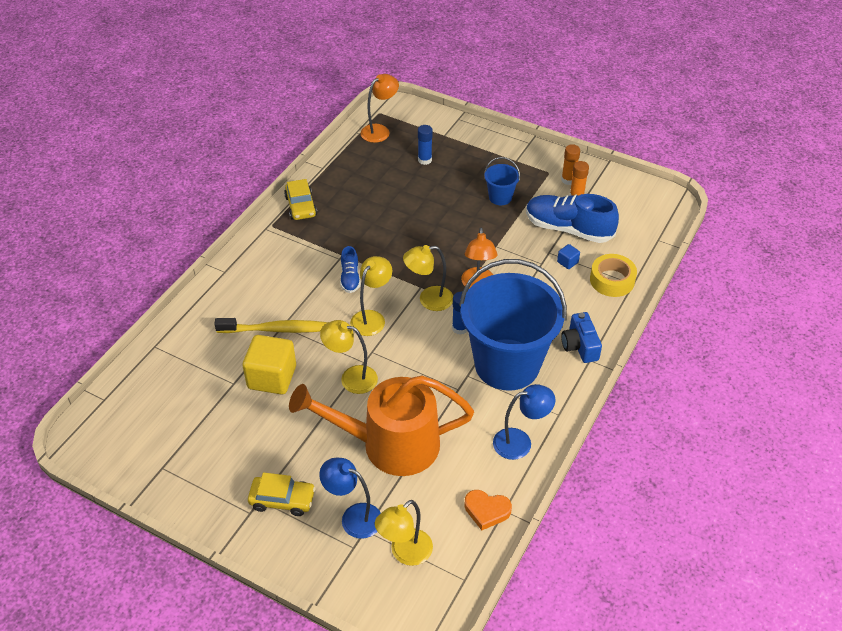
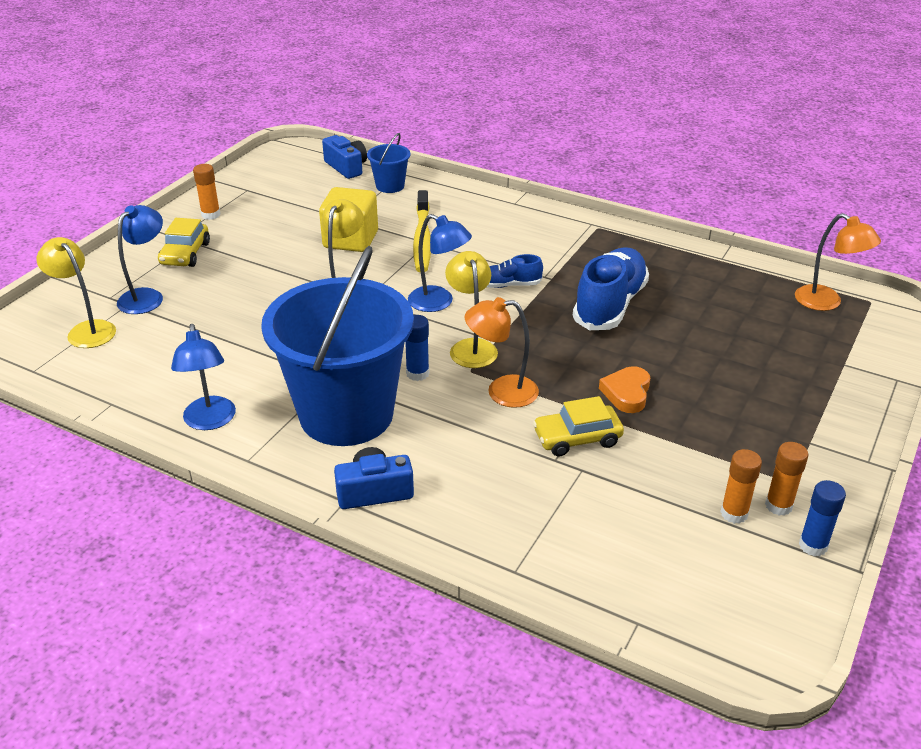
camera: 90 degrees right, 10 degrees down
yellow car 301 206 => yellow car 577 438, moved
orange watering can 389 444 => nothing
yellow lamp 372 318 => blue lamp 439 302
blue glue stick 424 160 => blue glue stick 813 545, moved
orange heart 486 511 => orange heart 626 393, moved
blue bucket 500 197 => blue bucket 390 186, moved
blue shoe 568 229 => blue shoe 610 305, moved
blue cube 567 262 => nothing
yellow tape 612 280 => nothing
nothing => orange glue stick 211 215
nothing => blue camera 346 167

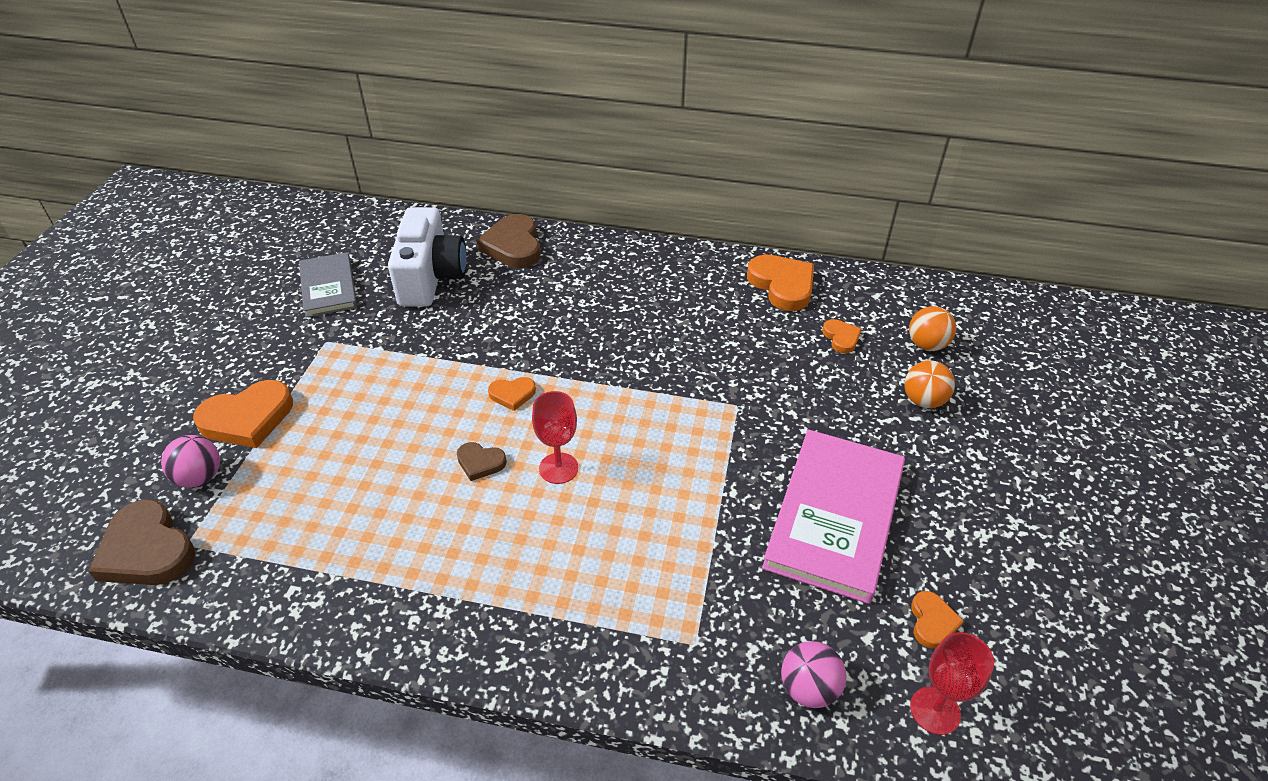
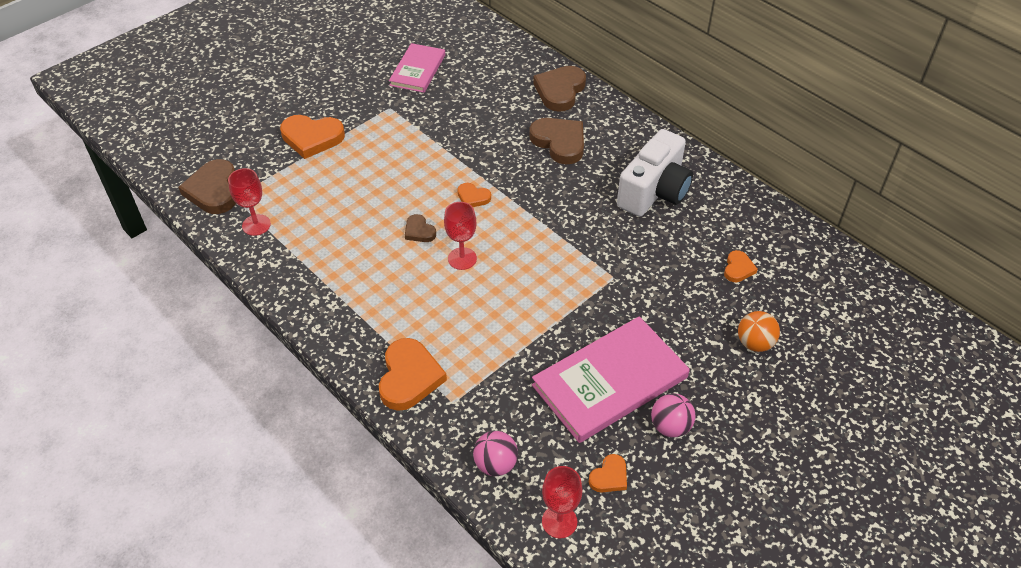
camera: 35 degrees right, 5 degrees up
pink ball 200 477 => pink ball 670 426, moved
grey book 328 287 => pink book 417 70
white camera 431 277 => white camera 654 191, moved
orange heart 782 285 => orange heart 409 377, moved
orange ball 926 345 => nothing
nothing => red goblet 256 225
nothing => brown heart 559 142

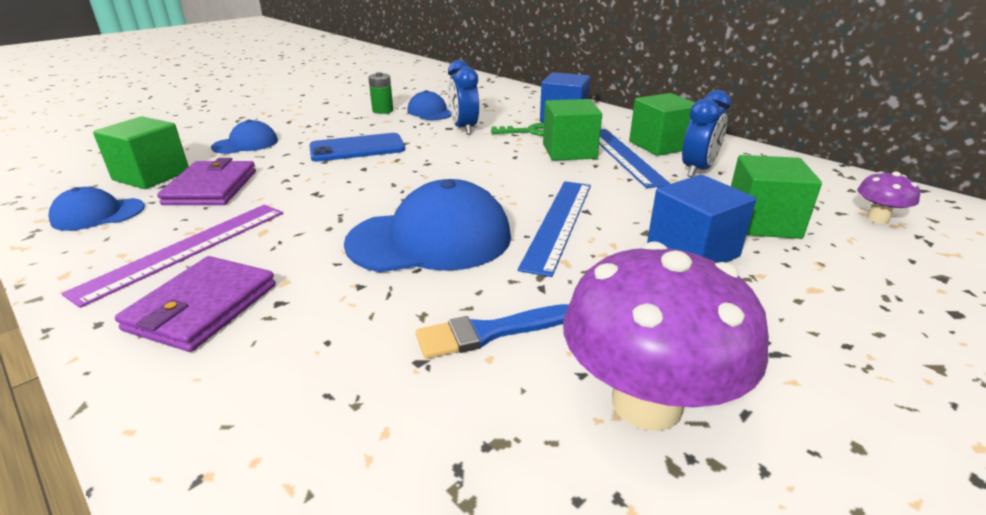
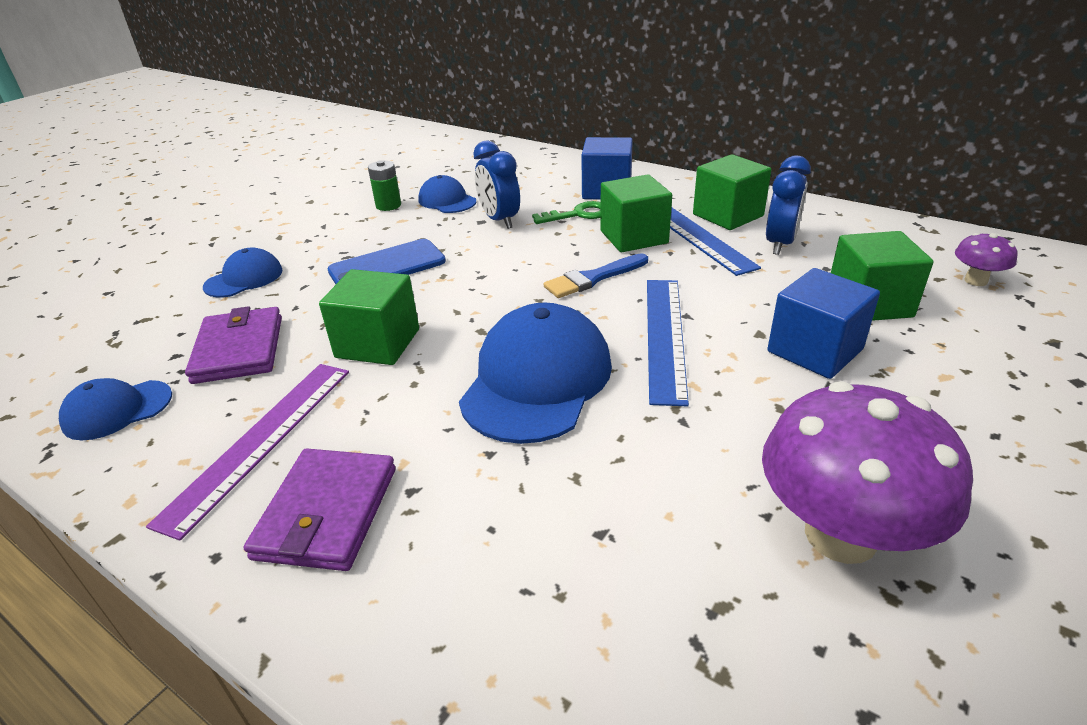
camera: 10 degrees left, 5 degrees up
green cube 151 176 => green cube 378 343, moved
blue cap 430 239 => blue cap 537 380, 45 degrees counterclockwise
blue brush 489 332 => blue brush 593 278, moved

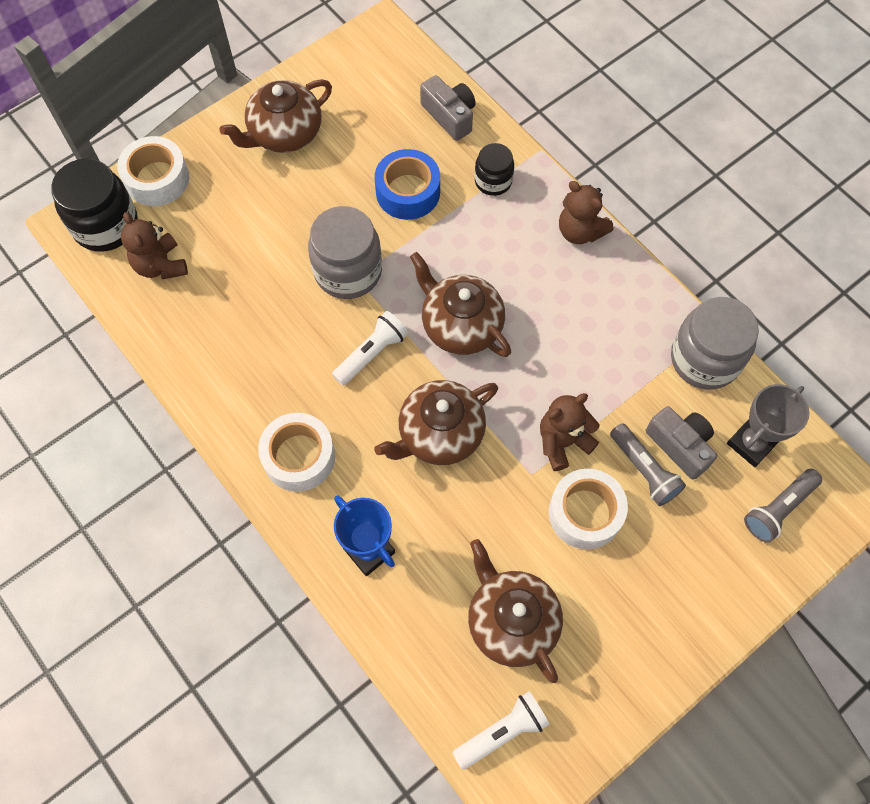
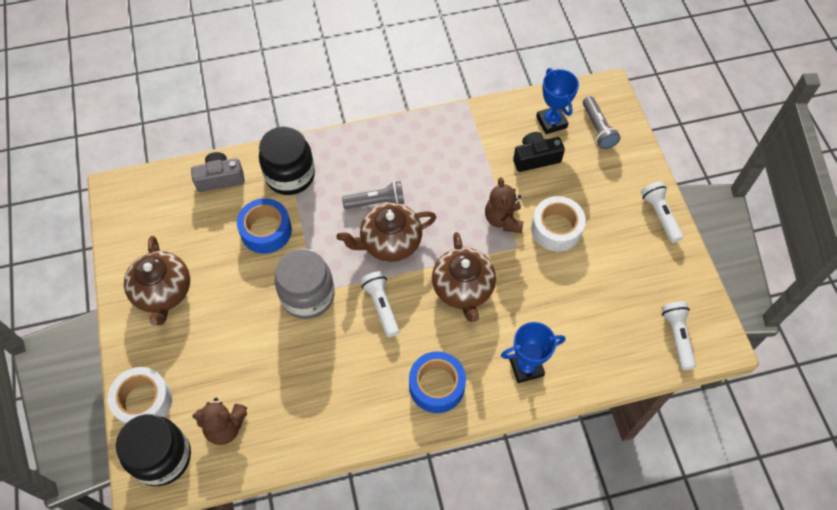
camera: 65 degrees left, 5 degrees down
white tape 299 457 => blue tape 436 385
brown teapot 511 621 => nothing
black jar 493 181 => black jar 290 175, x1.73
brown teddy bear 580 231 => nothing
grey flashlight 644 470 => grey flashlight 376 202, moved
grey camera 680 445 => black camera 535 158
grey jar 704 359 => nothing
grey trophy 751 443 => blue trophy 551 122
nothing => white flashlight 660 215

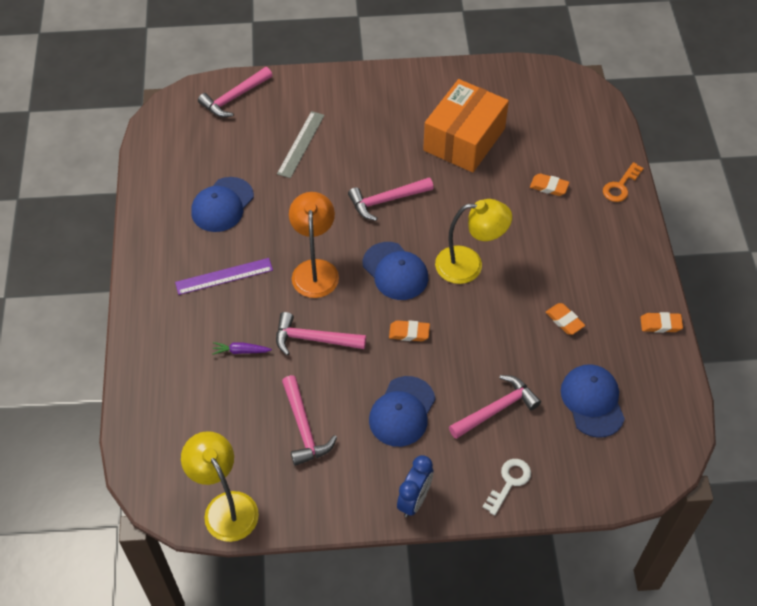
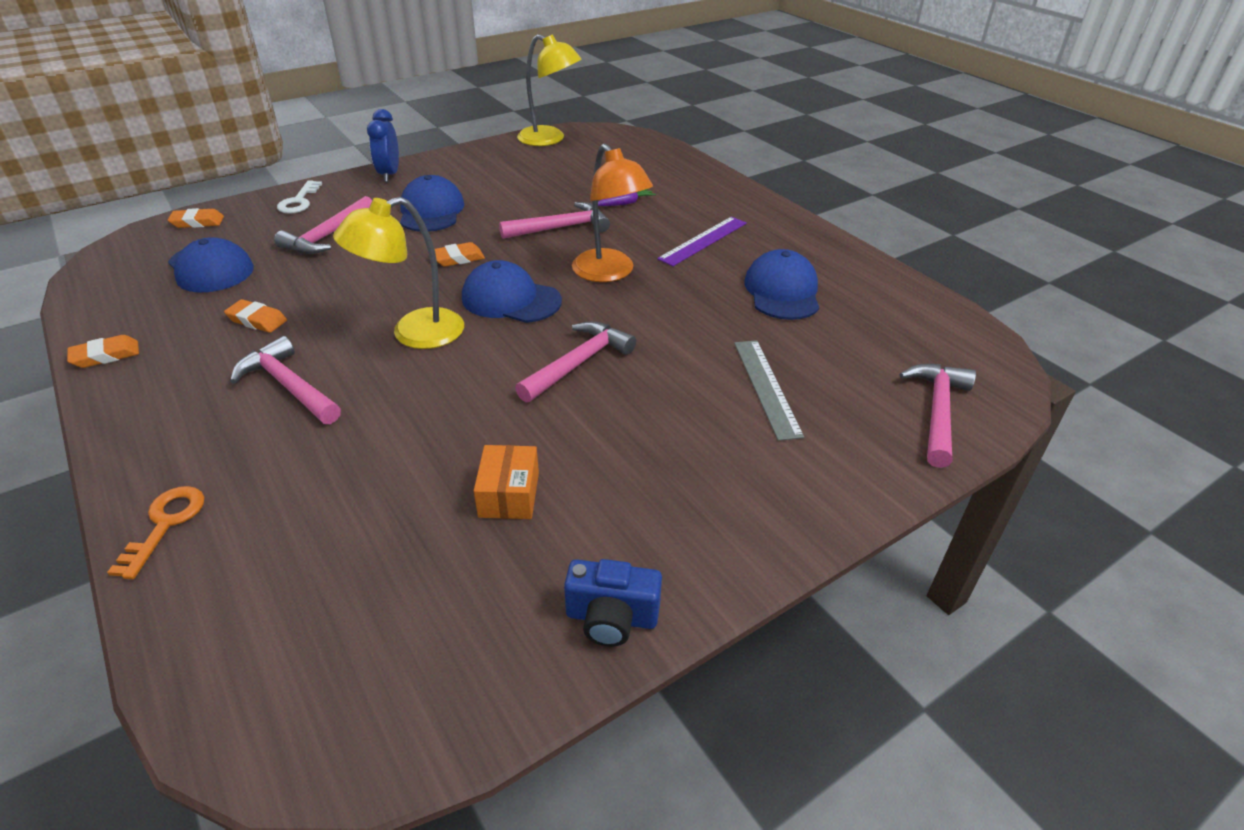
camera: 150 degrees right, 15 degrees down
pink hammer 304 428 => pink hammer 289 386, moved
orange box 464 139 => orange box 509 494, x0.46
orange eraser 549 187 => orange eraser 197 222, moved
nothing => blue camera 611 617

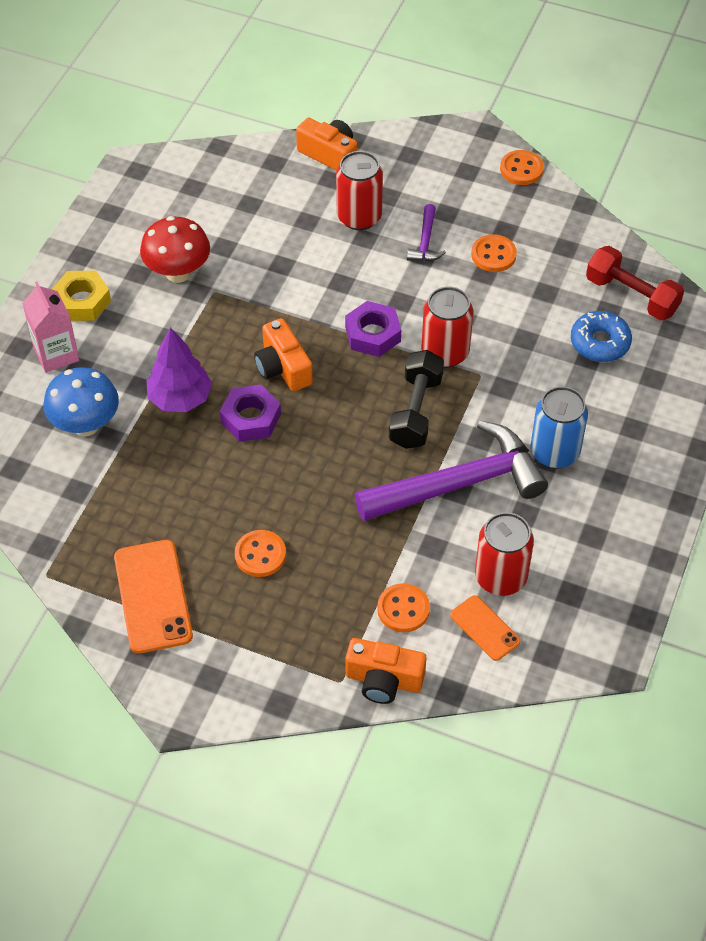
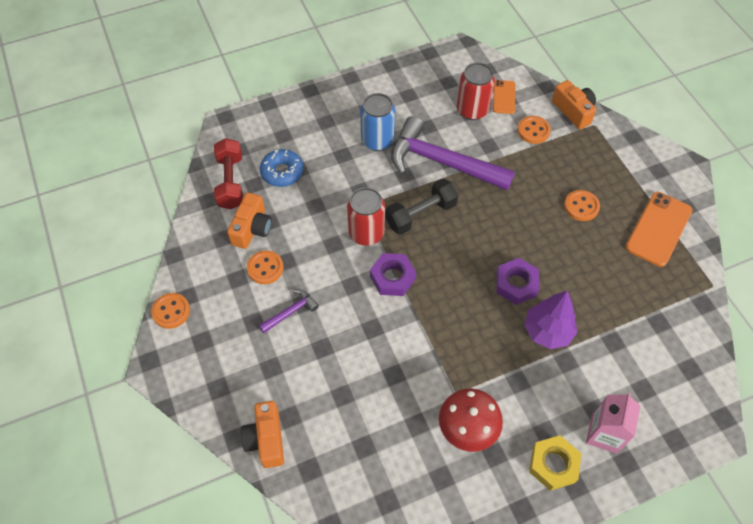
camera: 135 degrees left, 5 degrees up
blue mushroom 86 425 => nothing
orange camera 283 367 => orange camera 252 228, moved
red can 359 217 => nothing

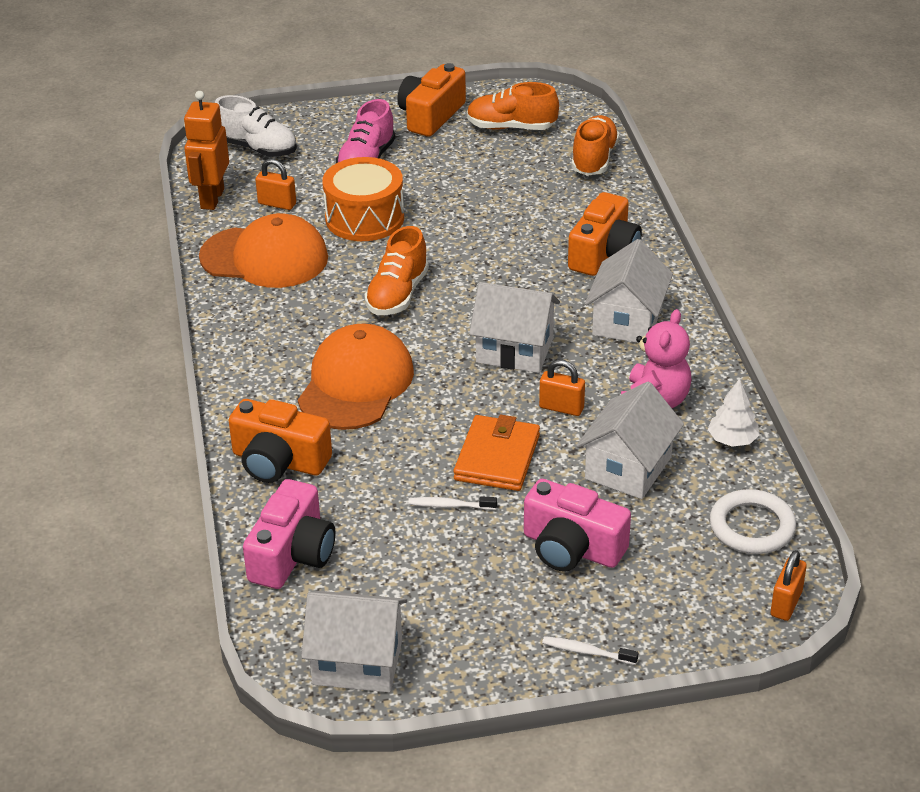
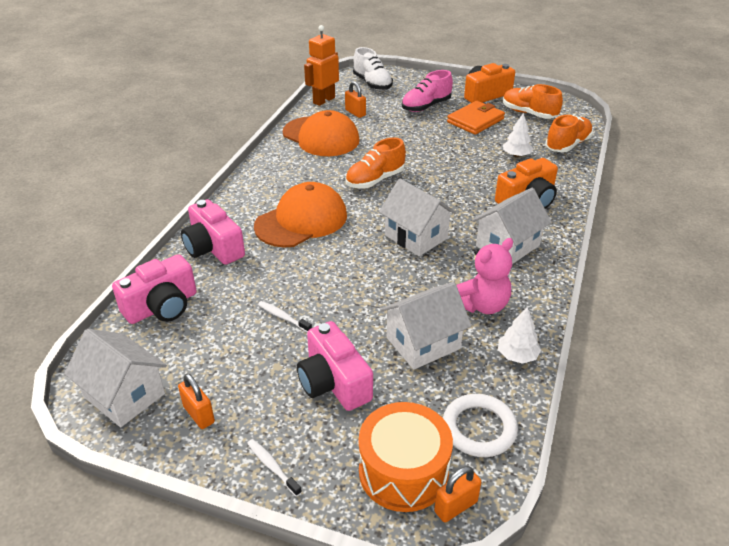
camera: 30 degrees right, 0 degrees up
orange camera 279 461 => pink camera 213 248
orange drum 364 218 => orange drum 403 471, moved
orange wallet 497 457 => orange wallet 475 120, moved
orange padlock 561 408 => orange padlock 199 414, moved
nothing => white tree 516 155

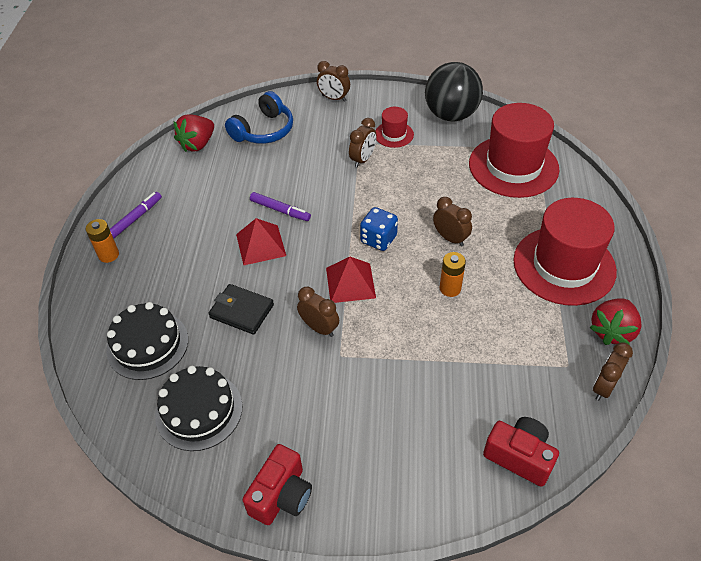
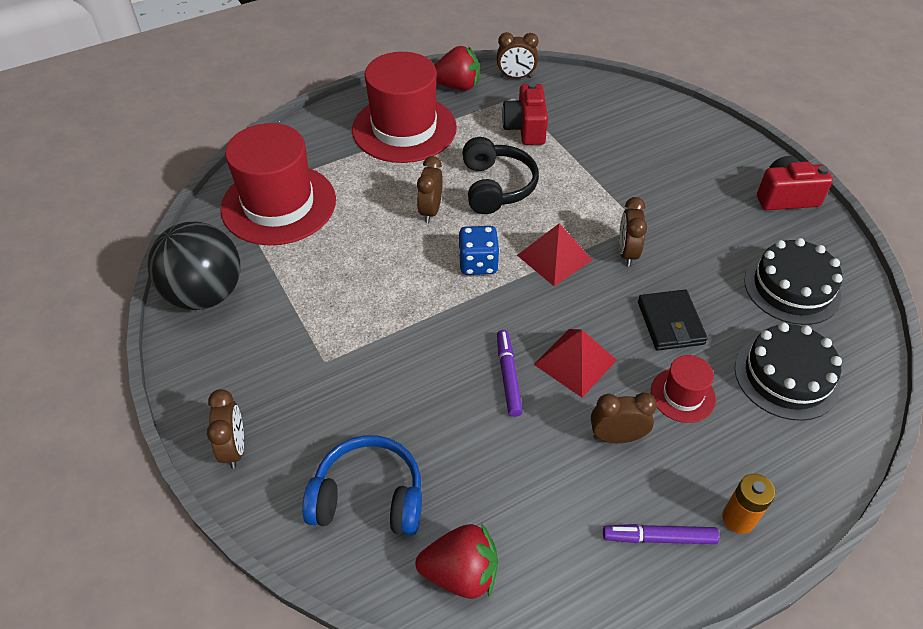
camera: 125 degrees left, 0 degrees up
brown clock 363 159 => brown clock 616 437, moved
red hat 394 134 => red hat 682 395, moved
orange battery 450 288 => black headphones 496 186
red camera 519 456 => red camera 525 128, moved

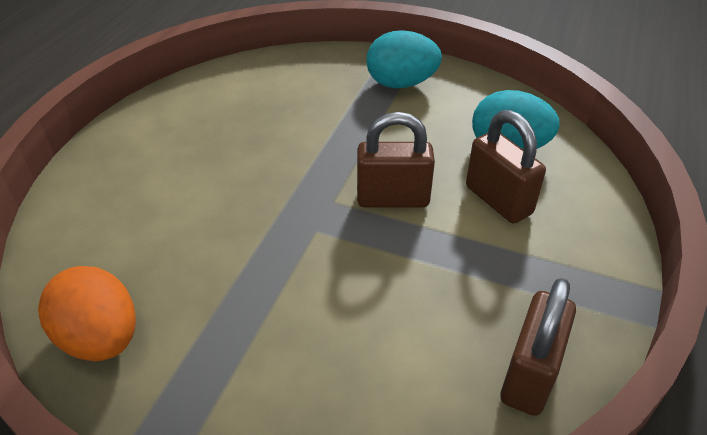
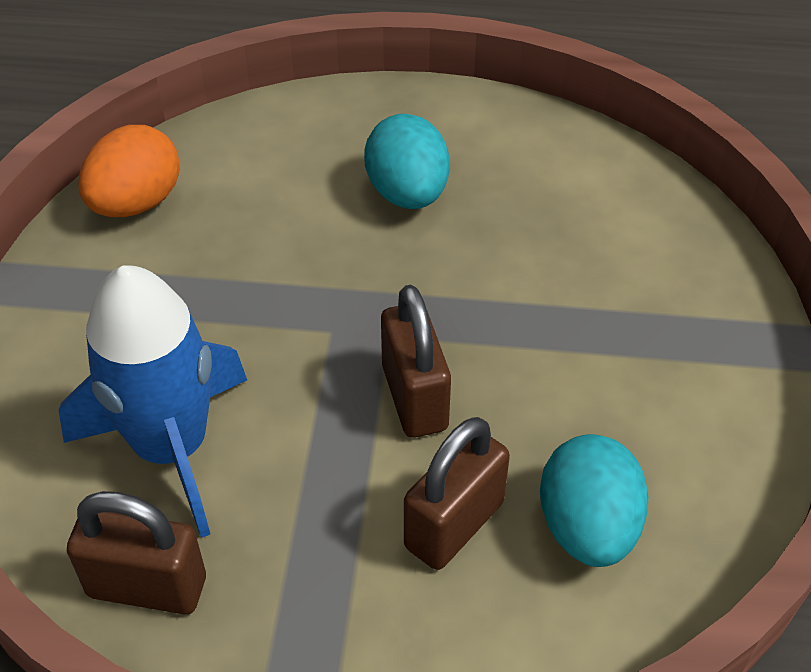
camera: 75 degrees right, 5 degrees up
turquoise egg 401 83 => turquoise egg 407 193, moved
nothing => blue rocket 172 448

